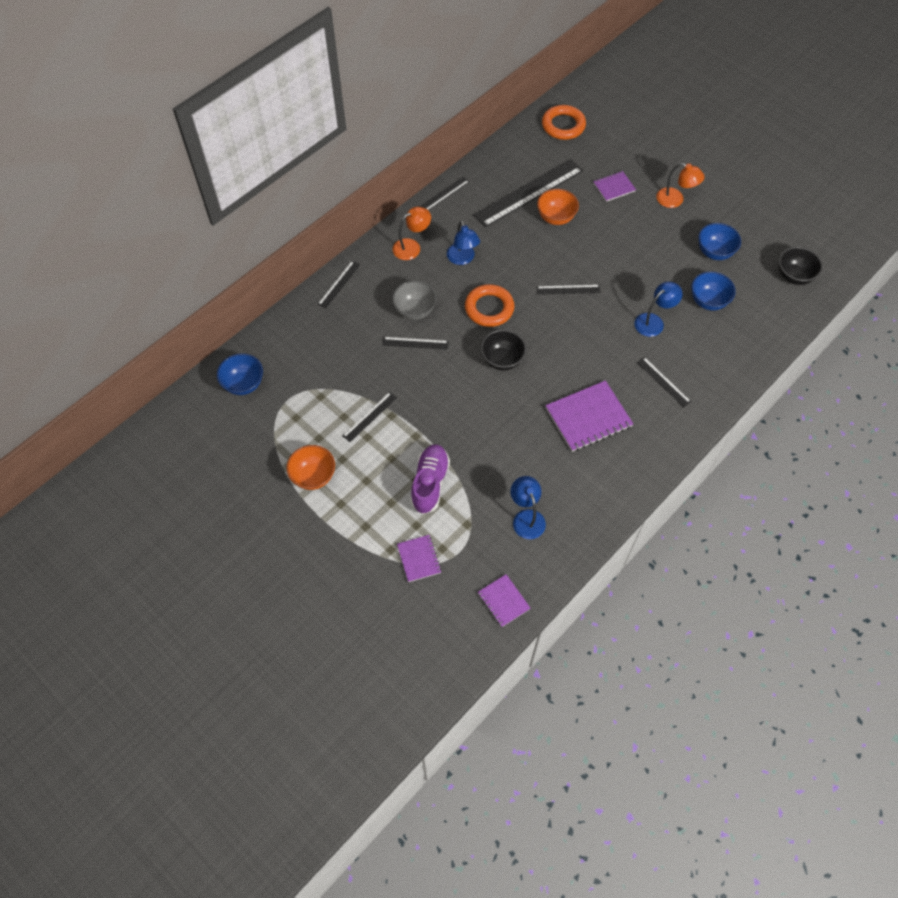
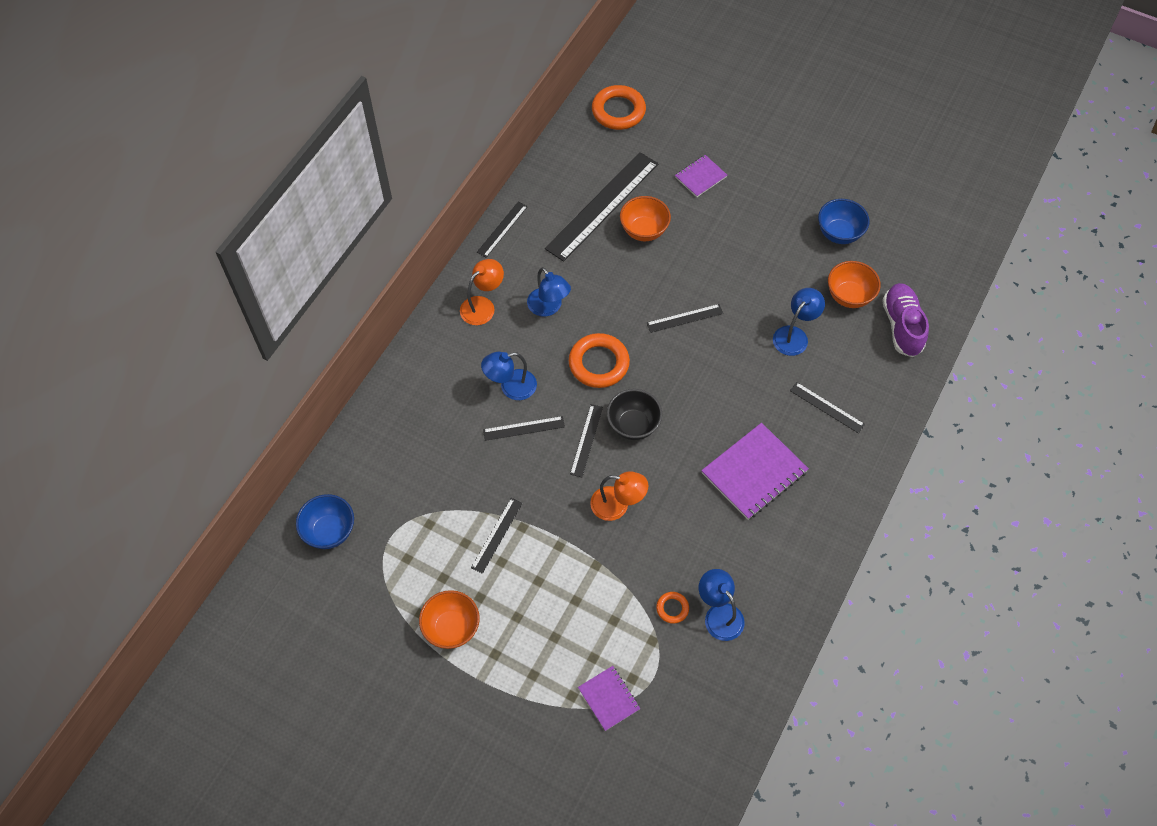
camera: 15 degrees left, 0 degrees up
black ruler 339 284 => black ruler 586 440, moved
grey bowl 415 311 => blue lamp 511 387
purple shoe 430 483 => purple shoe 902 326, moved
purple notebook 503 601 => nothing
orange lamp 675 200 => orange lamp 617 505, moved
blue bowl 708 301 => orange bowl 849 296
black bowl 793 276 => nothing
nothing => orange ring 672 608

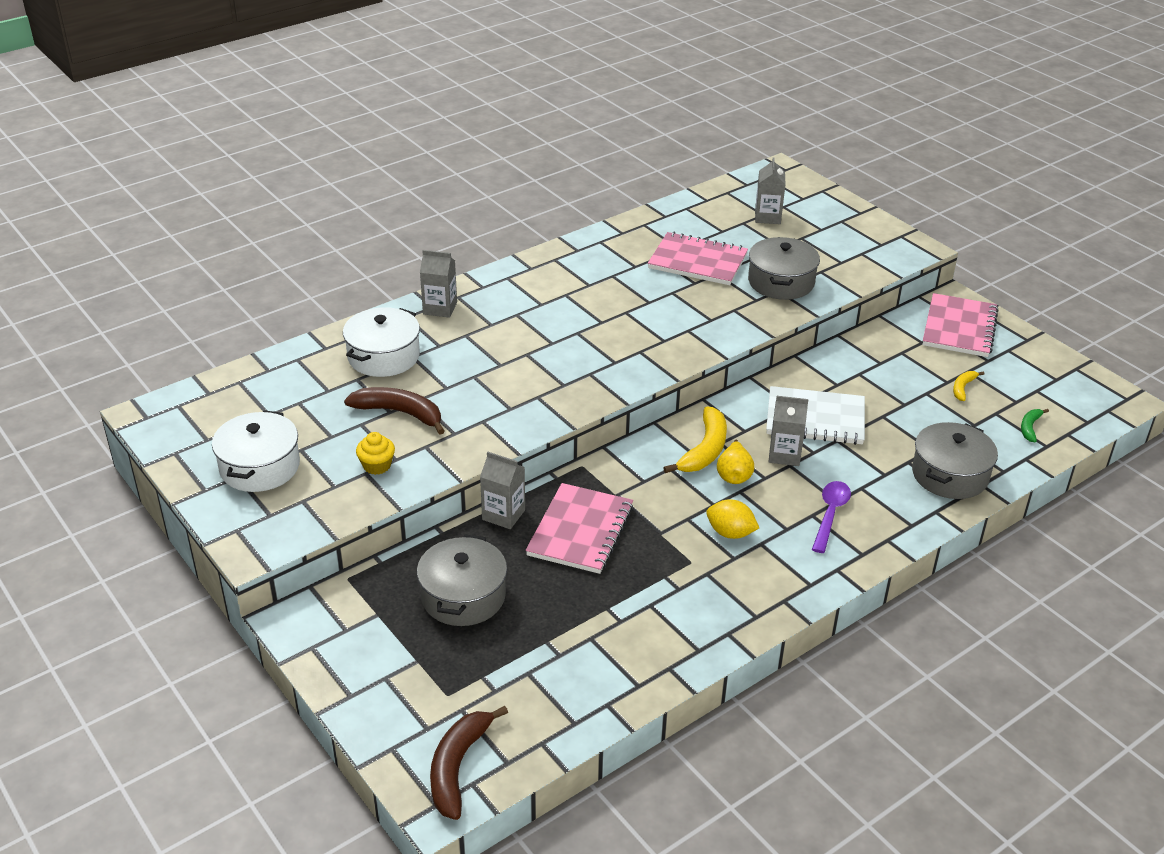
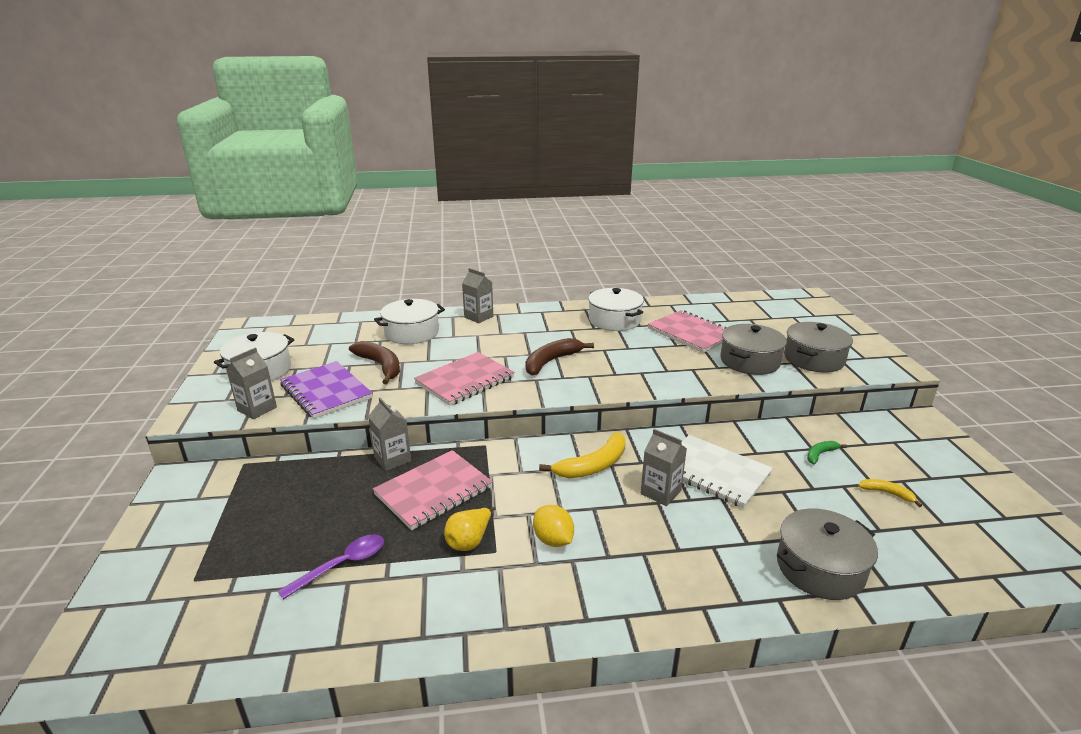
camera: 30 degrees right, 10 degrees down
yellow cupcake 377 465 => purple notebook 326 392
grey pot 463 596 => grey pot 814 359, moved
brown banana 458 767 => brown banana 551 361, moved
yellow pear 734 475 => yellow pear 469 541, moved
grey carton 767 217 => grey carton 257 409, moved
purple spoon 830 514 => purple spoon 342 565, moved
pink notebook 959 328 => pink notebook 465 381, moved
yellow banana 963 388 => yellow banana 887 493, 60 degrees clockwise
green banana 1030 428 => green banana 820 454, moved
nothing => white pot 614 320

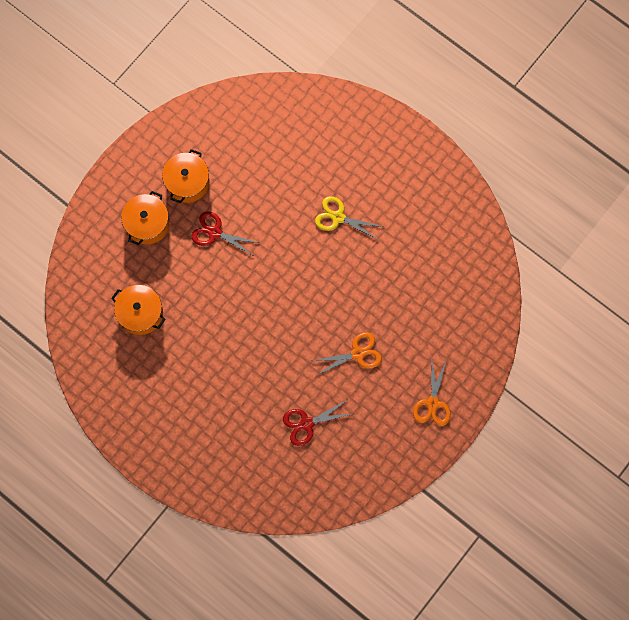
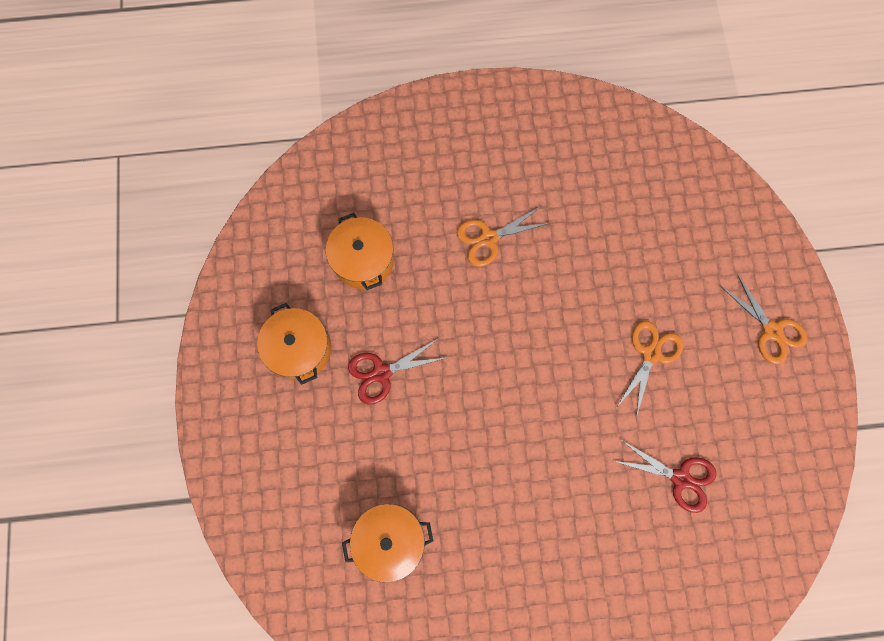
camera: 45 degrees left, 0 degrees up
orange pot 147 223 => orange pot 363 260, moved
red scissors 307 423 => red scissors 680 478, 90 degrees counterclockwise
yellow scissors 338 217 => orange scissors 489 238

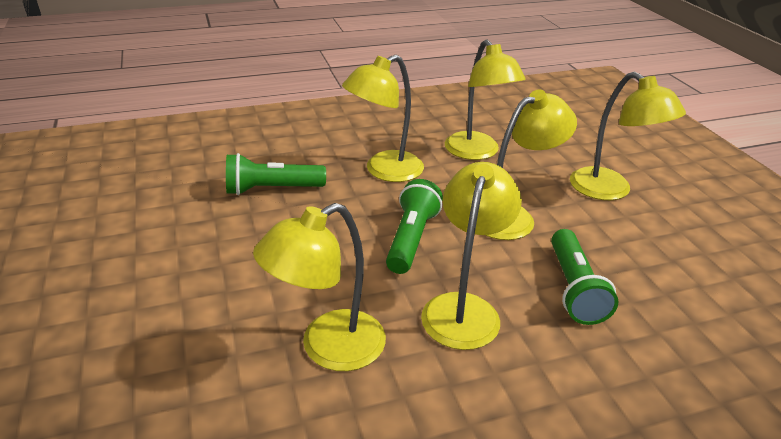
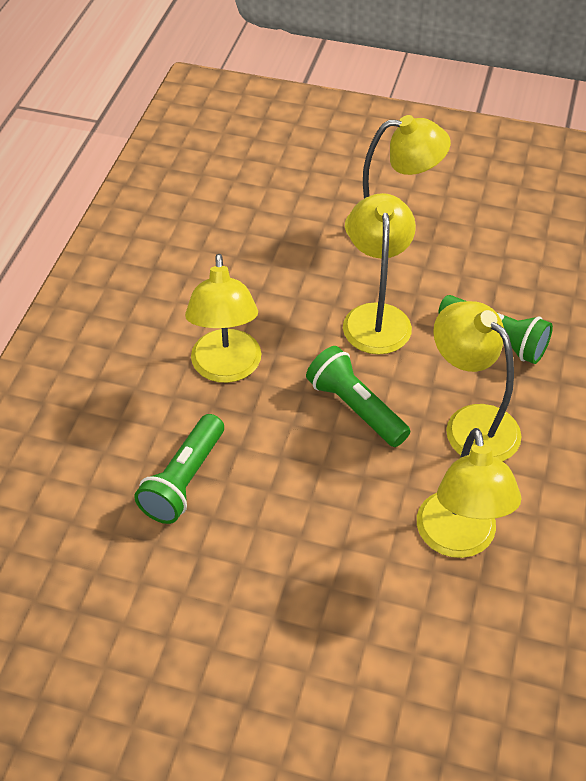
camera: 55 degrees left, 15 degrees up
yellow lamp 477 152 => nothing

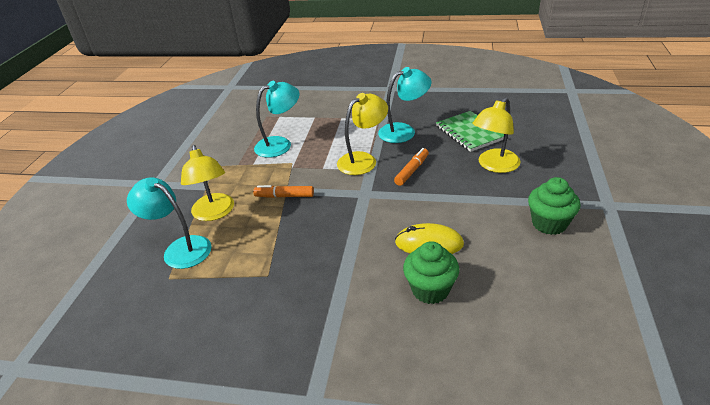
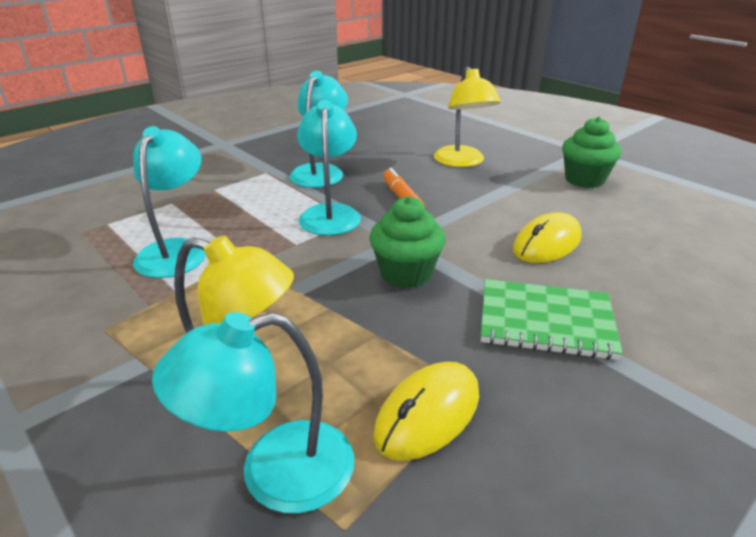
camera: 55 degrees left, 5 degrees down
orange marker 284 196 => nothing
yellow lamp 363 160 => turquoise lamp 330 213
green cupcake 430 289 => green cupcake 406 274, moved
green notebook 470 133 => green notebook 546 321, moved
nothing => yellow mouse 428 414

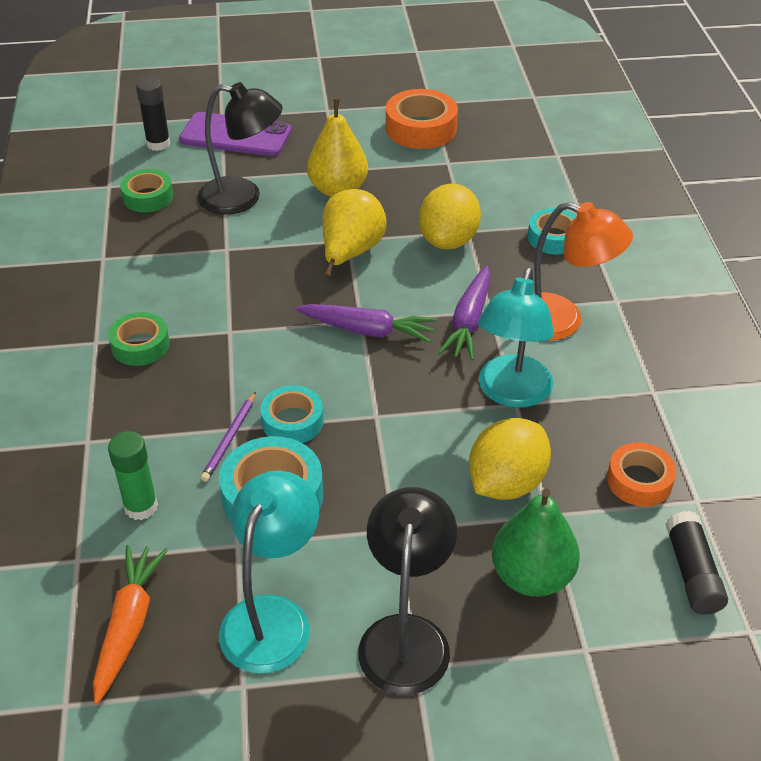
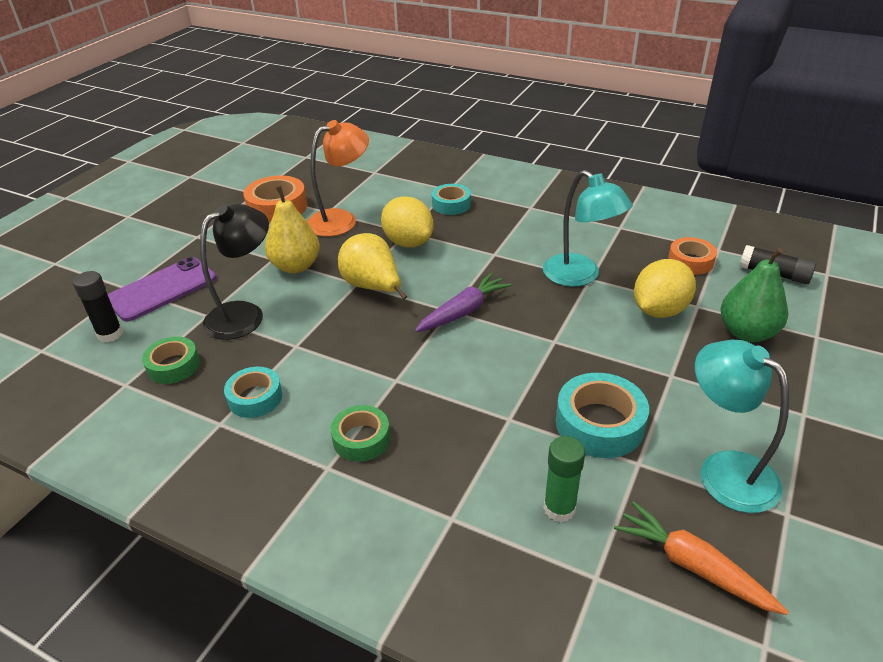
camera: 55 degrees left, 5 degrees down
purple pencil 230 439 => nothing
turquoise tape 292 421 => turquoise tape 255 398, moved
black lamp 406 636 => nothing
purple carrot 469 321 => nothing
yellow lemon 506 483 => yellow lemon 659 310, 60 degrees clockwise
orange lamp 561 321 => orange lamp 341 220, moved

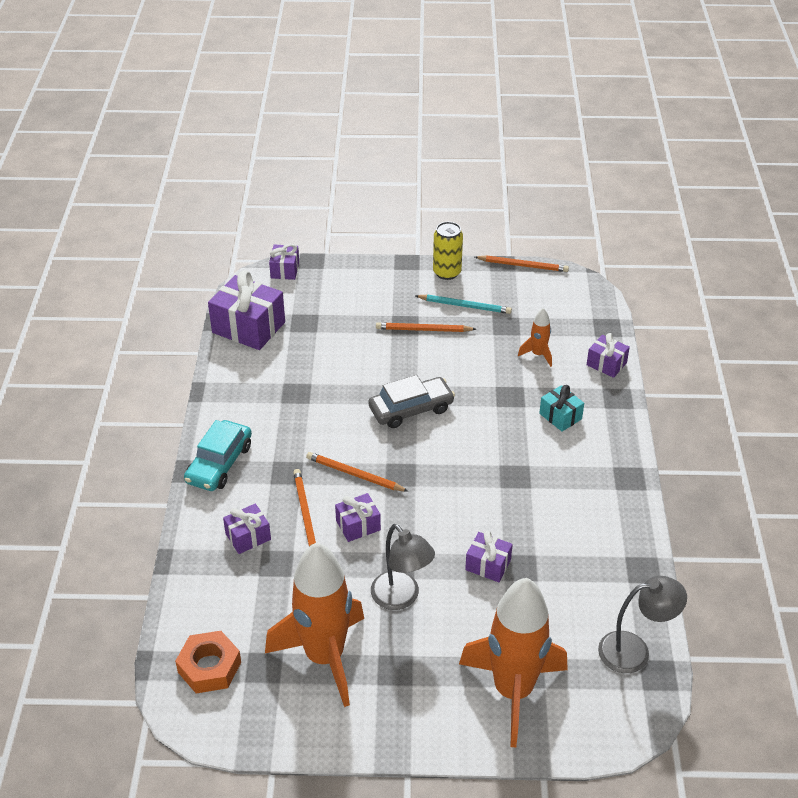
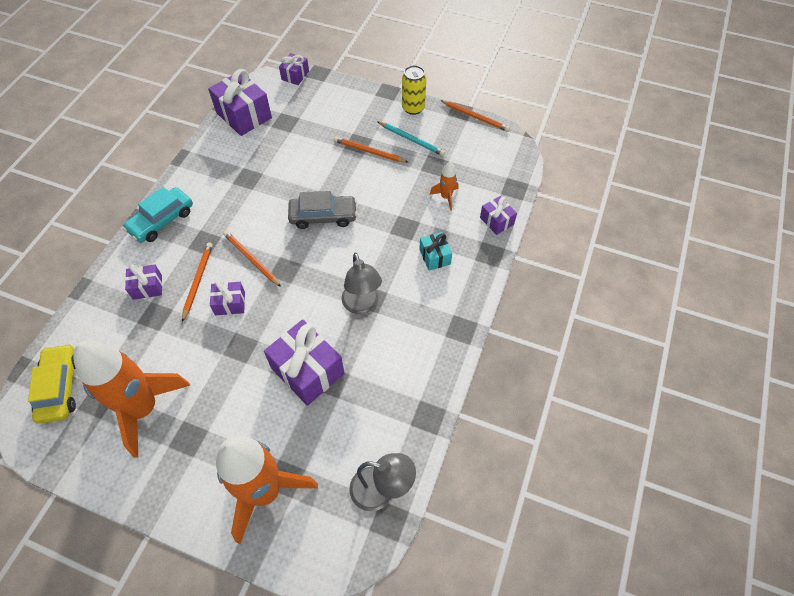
camera: 20 degrees right, 15 degrees up
orange nut 209 667 => yellow car 60 387
grey lamp 401 598 => grey lamp 362 305, moved
purple gift 488 565 => purple gift 307 370, x1.86

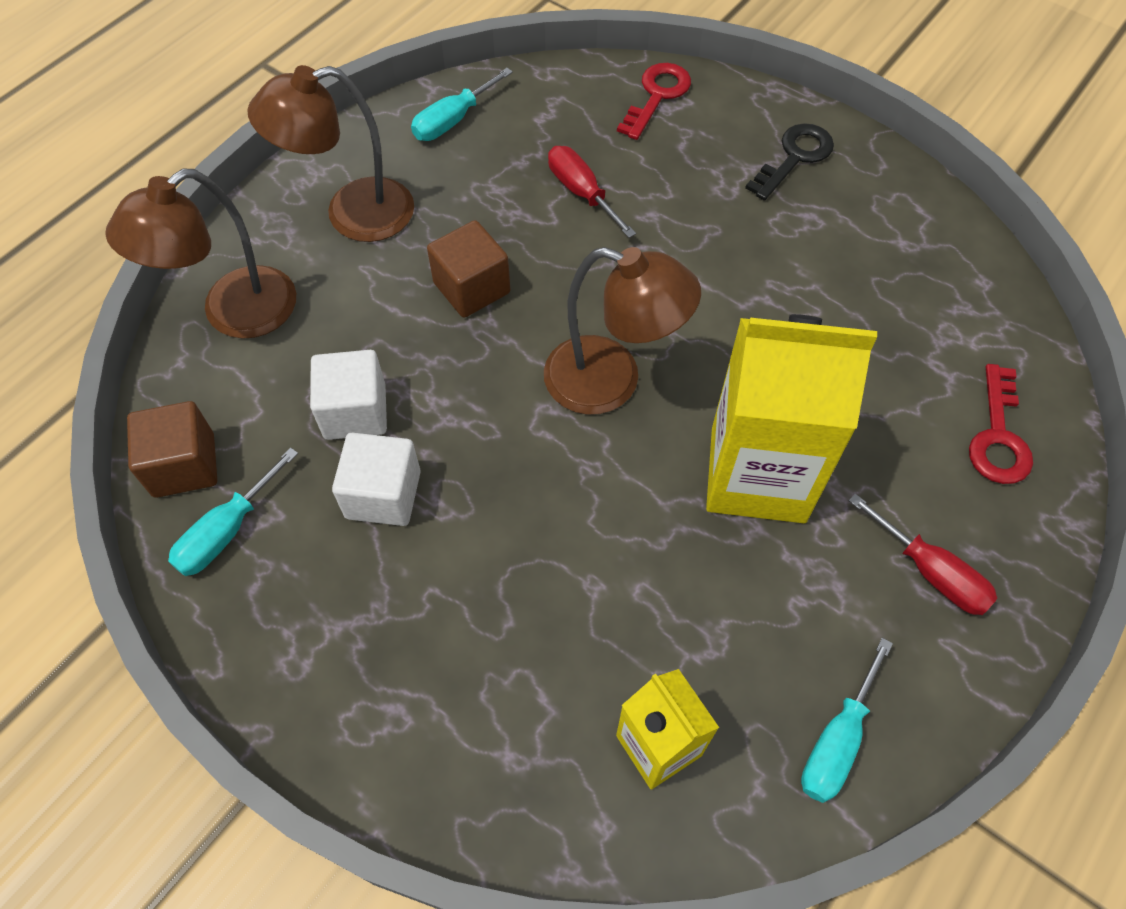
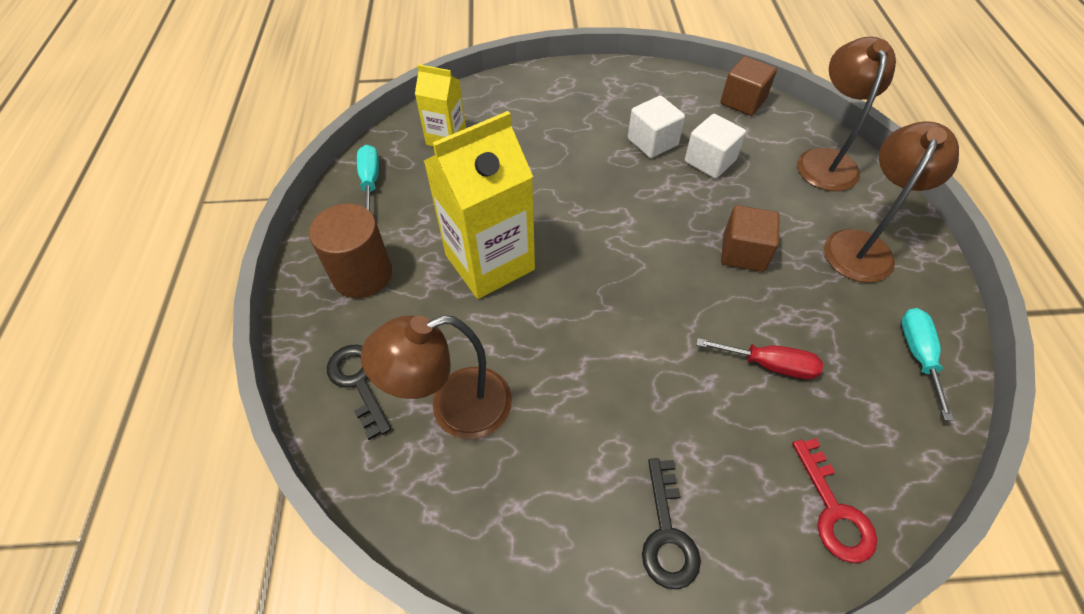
camera: 140 degrees right, 5 degrees down
turquoise screwdriver 227 531 => nothing
brown lamp 611 382 => brown lamp 454 408, moved
red screwdriver 931 572 => brown cylinder 362 274
red key 998 436 => black key 358 382

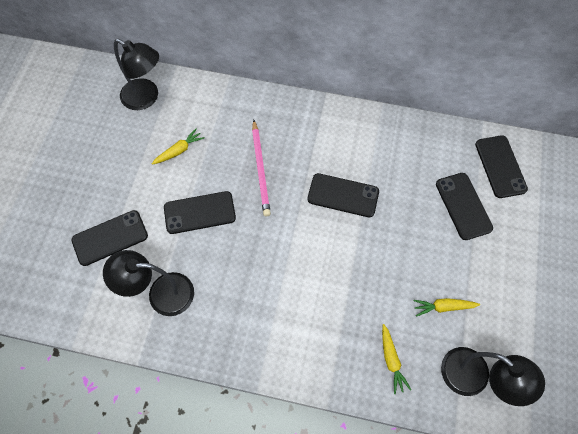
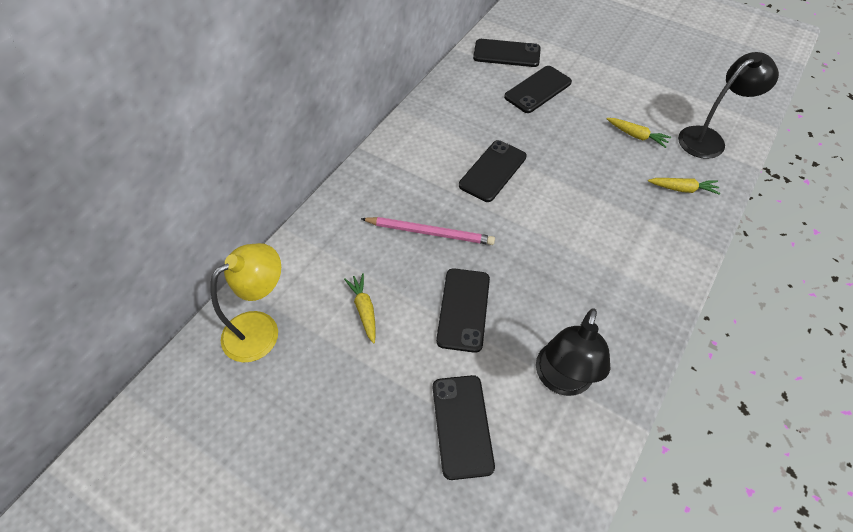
camera: 70 degrees left, 10 degrees down
black lamp 146 98 => yellow lamp 261 329
yellow carrot 443 307 => yellow carrot 636 136, 75 degrees counterclockwise
black phone 463 206 => black phone 538 90, 45 degrees counterclockwise

